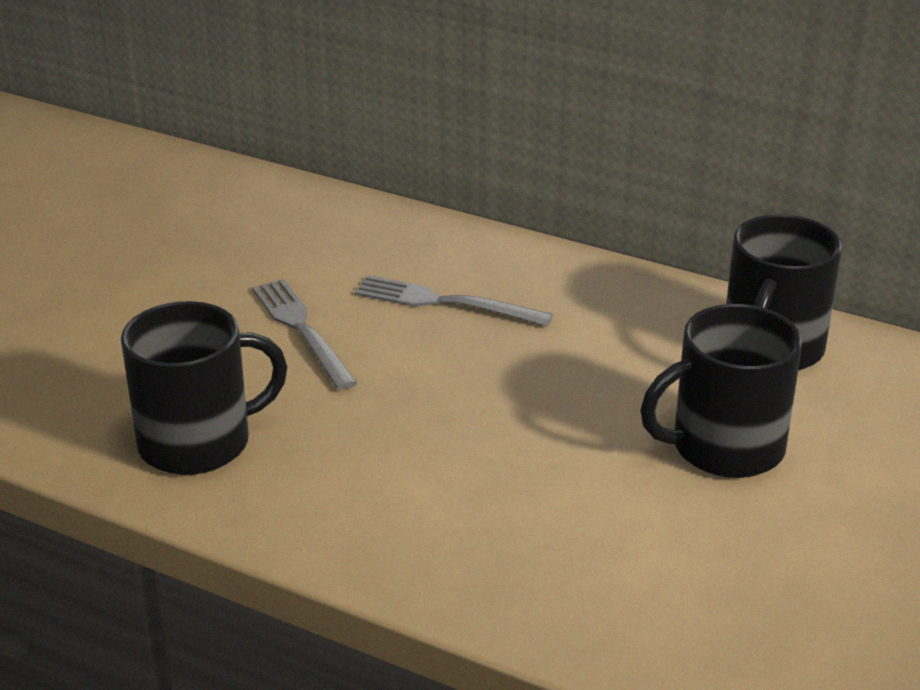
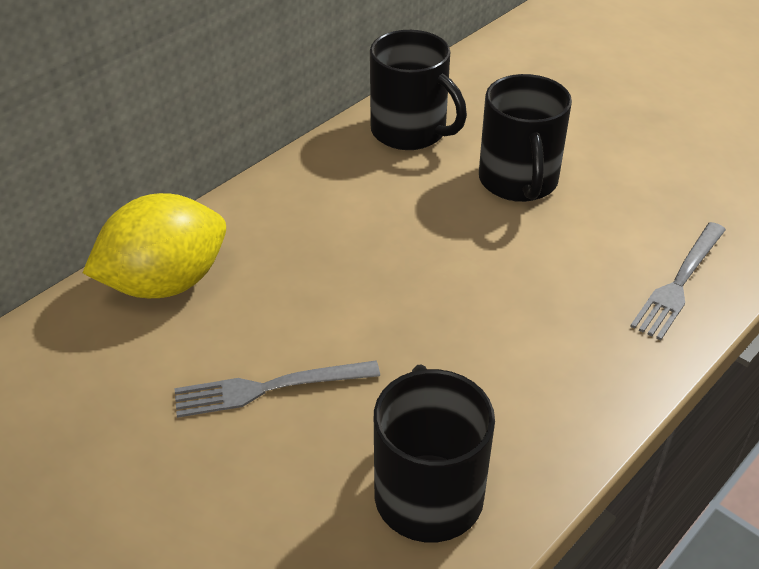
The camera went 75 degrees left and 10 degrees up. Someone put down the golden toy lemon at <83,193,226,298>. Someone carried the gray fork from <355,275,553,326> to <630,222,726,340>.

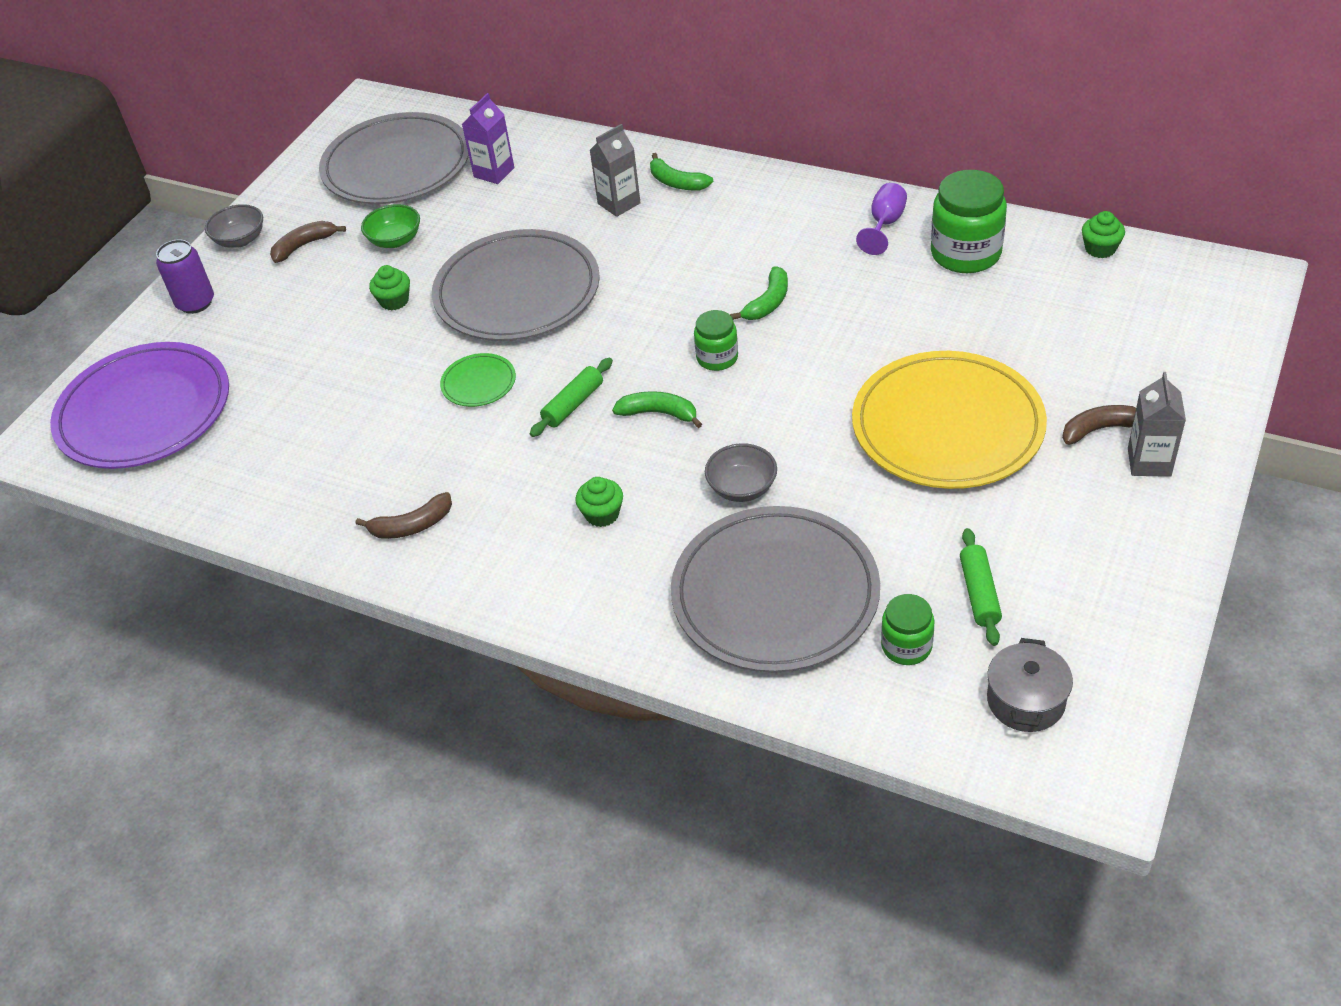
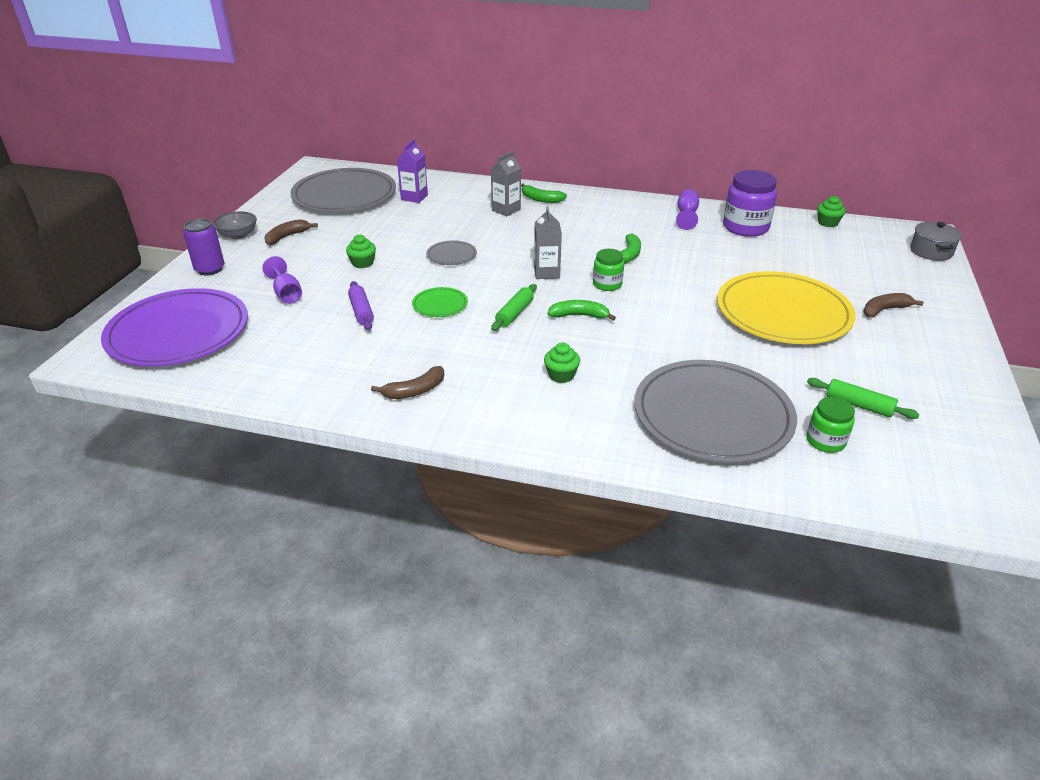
The camera went 15 degrees left and 10 degrees down. Someone put down the violet chalice at <262,256,302,304>. Someone put down the violet dough roller at <348,281,374,330>. Someone scaled the gray dinner plate at <432,229,600,341> by 0.43. Someone carried the gray carton from <1128,372,1186,477> to <534,207,562,279>. Someone repainted the emerald jar at <931,170,1007,273>, which became the violet jar at <723,170,777,237>. Someone rotated the emerald dough roller at <960,528,1002,646> by 45 degrees counterclockwise. Someone carried the gray cooking pot from <987,638,1073,732> to <910,222,962,261>. Someone took away the emerald serving bowl at <361,204,420,248>. Someone took away the gray serving bowl at <705,443,777,502>.

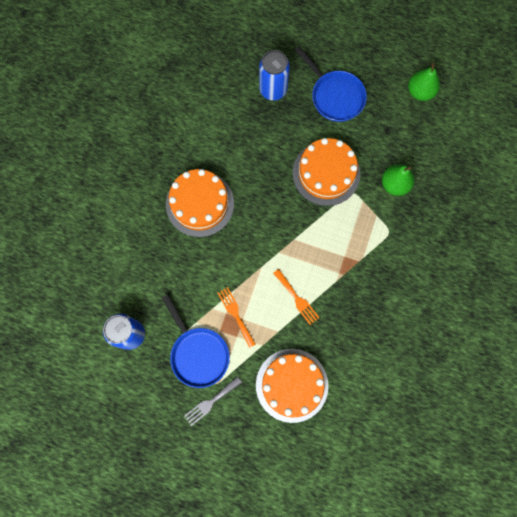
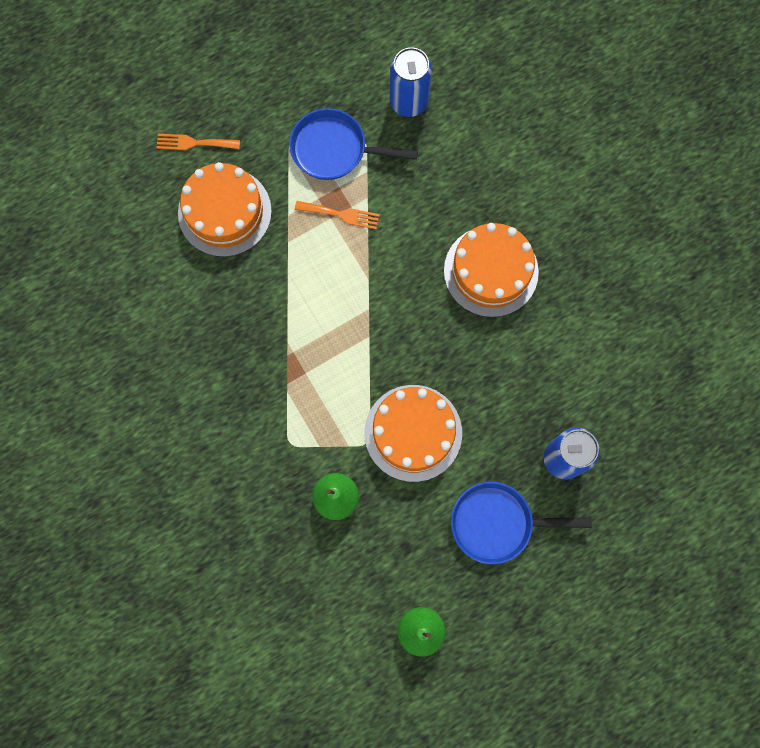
The camera went 130 degrees right and 0 degrees up. Someone carried the orange-coloured fork from <273,269,320,325> to <157,134,240,150>. Someone took away the gray fork at <184,377,242,426>.

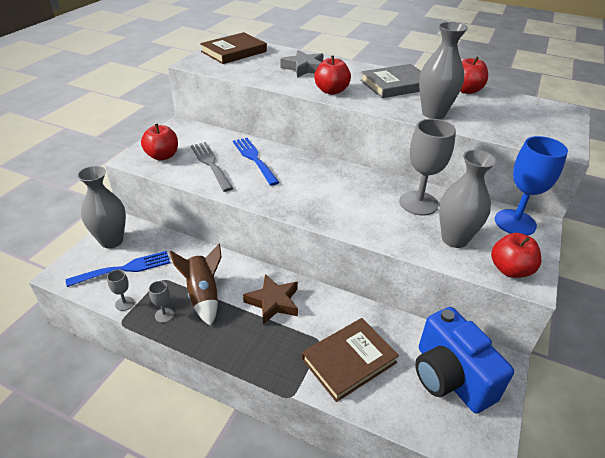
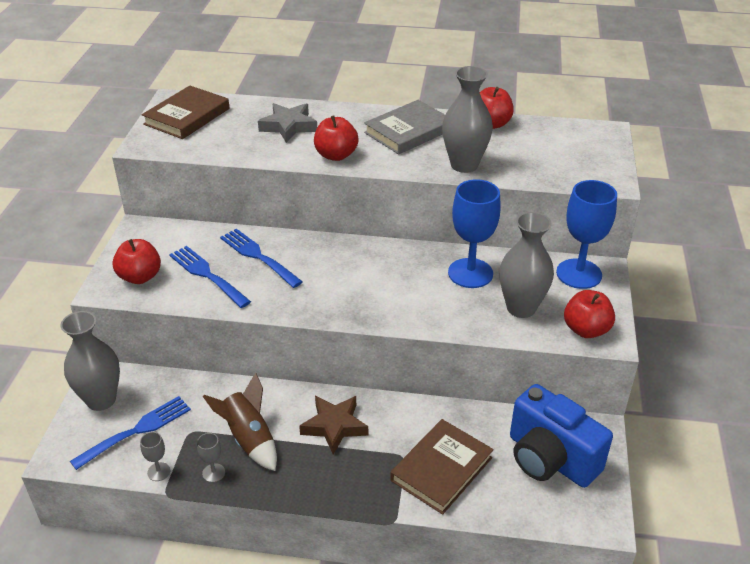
The camera went 15 degrees left and 0 degrees up. Someone repainted the gray fork at <191,142,233,192>, which became the blue fork at <169,246,251,308>. Someone repainted the gray chalice at <399,119,456,216>, which became the blue chalice at <448,179,501,288>.

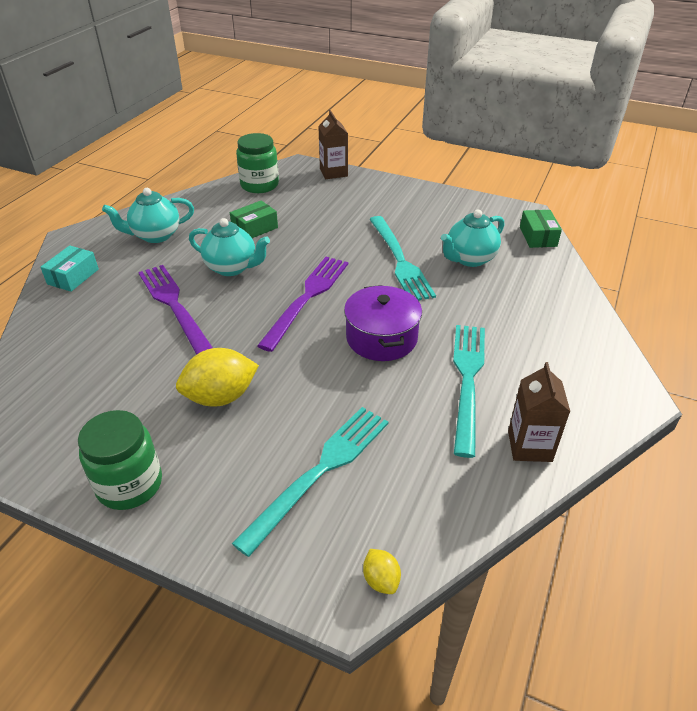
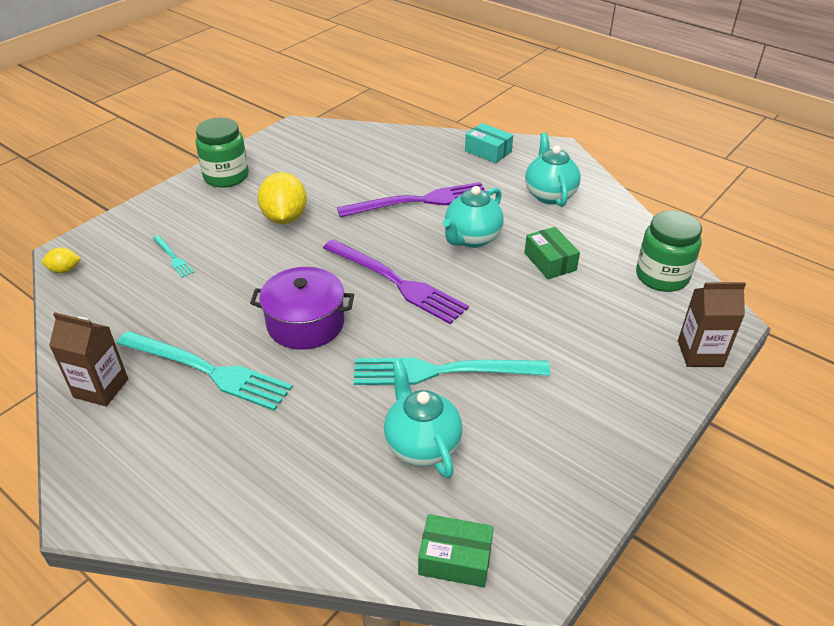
The camera went 105 degrees right and 0 degrees up. Someone scaled the teal fork at <232,407,389,557> by 0.45.

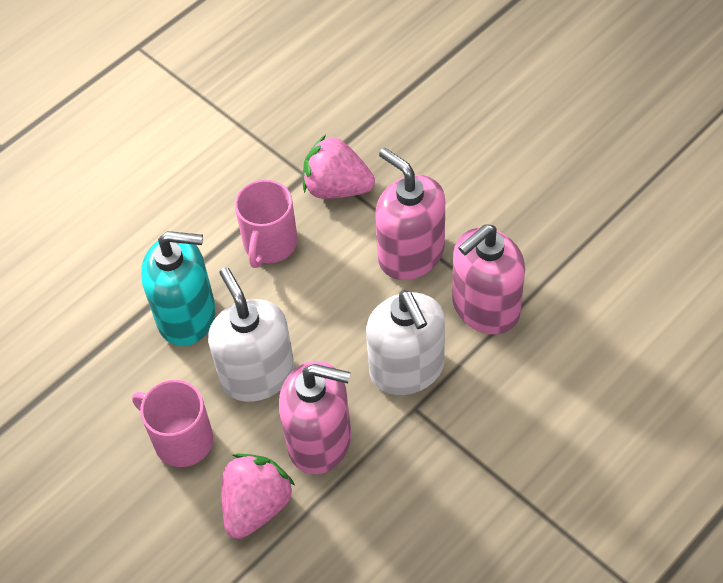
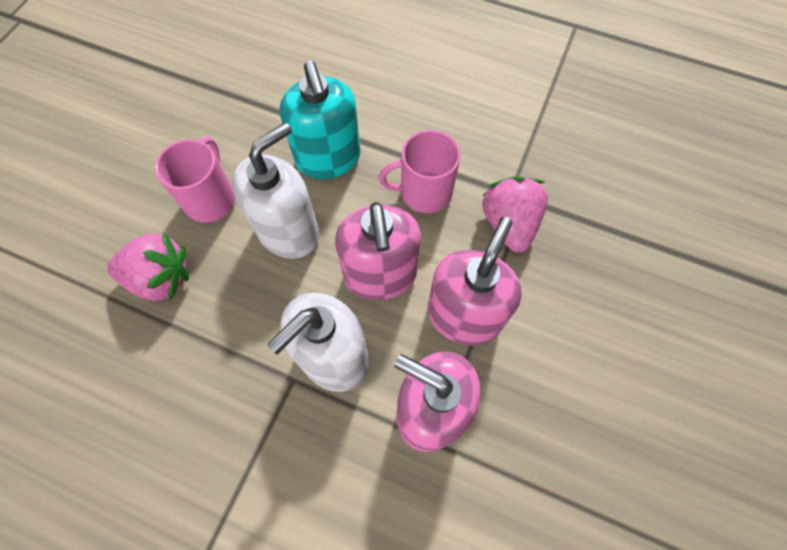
The camera went 65 degrees right and 10 degrees up. Someone carried the pink pump bottle from <279,361,351,474> to <335,202,421,300>.

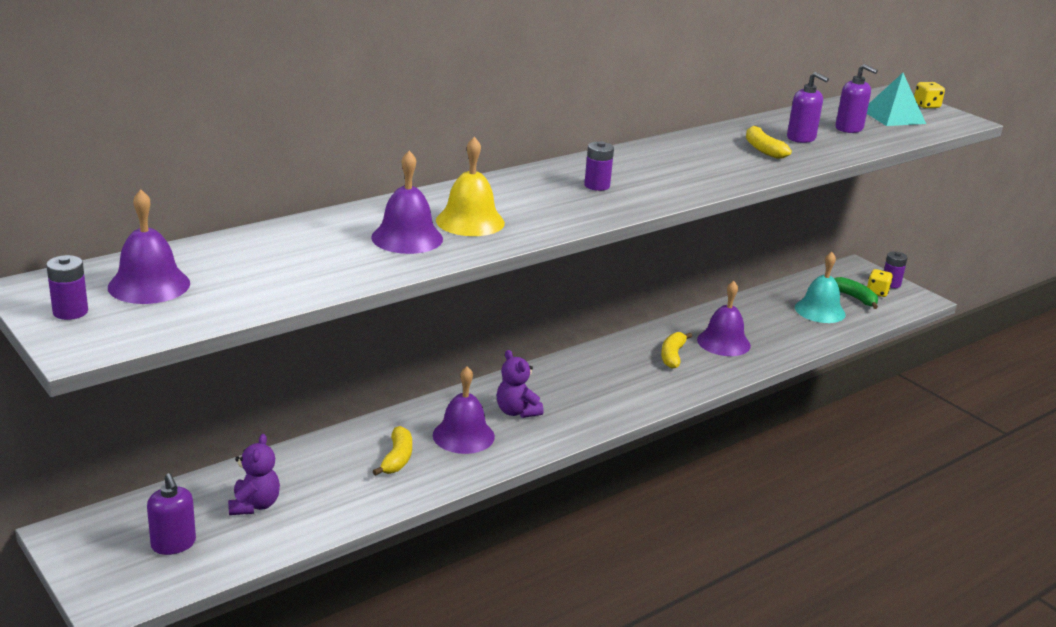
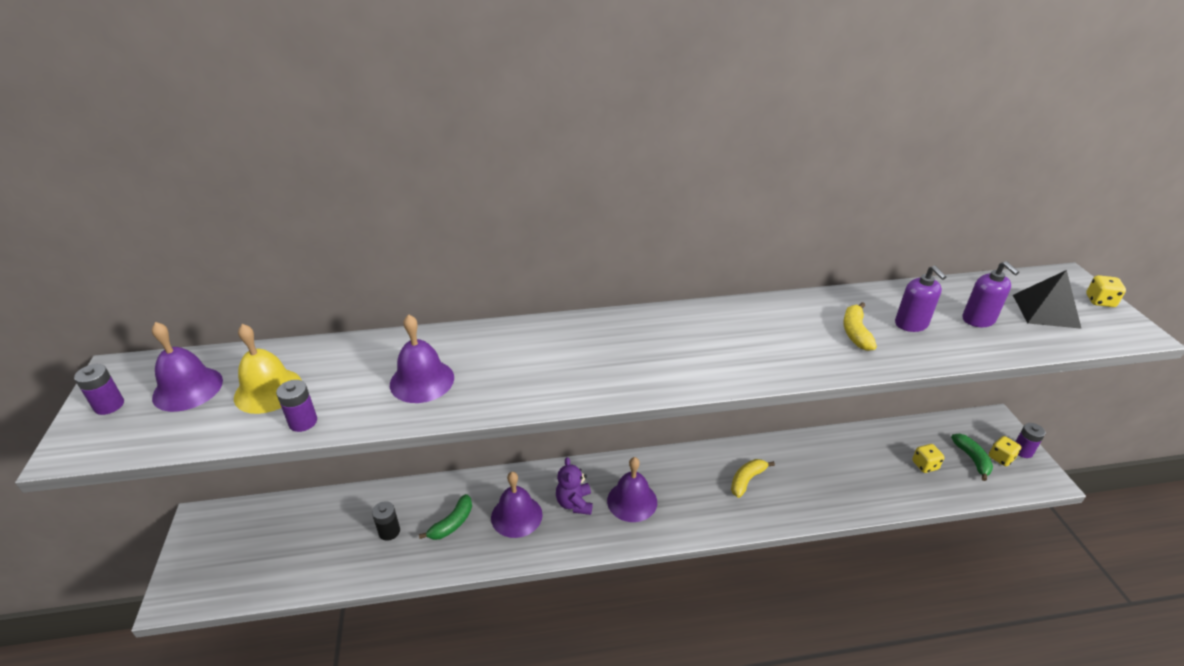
The camera went 30 degrees right and 10 degrees up. Someone carried the golden bell from <436,137,505,236> to <234,324,302,414>. Someone carried the violet power cell from <584,141,614,191> to <276,380,317,432>. Someone put down the jet-black power cell at <372,501,400,541>. Someone repainted the golden banana at <373,426,412,476>, which became the emerald banana at <419,494,472,540>. Someone carried the violet bell from <697,281,751,356> to <607,457,657,522>. Someone swapped the teal bell at <795,252,846,323> for the golden game die at <912,444,944,473>. Someone repainted the teal pyramid shape at <867,73,926,126>, which became the jet-black pyramid shape at <1013,270,1082,329>. Someone took away the violet pump bottle at <147,473,196,555>. Someone took away the violet stuffed bear at <228,434,280,515>.

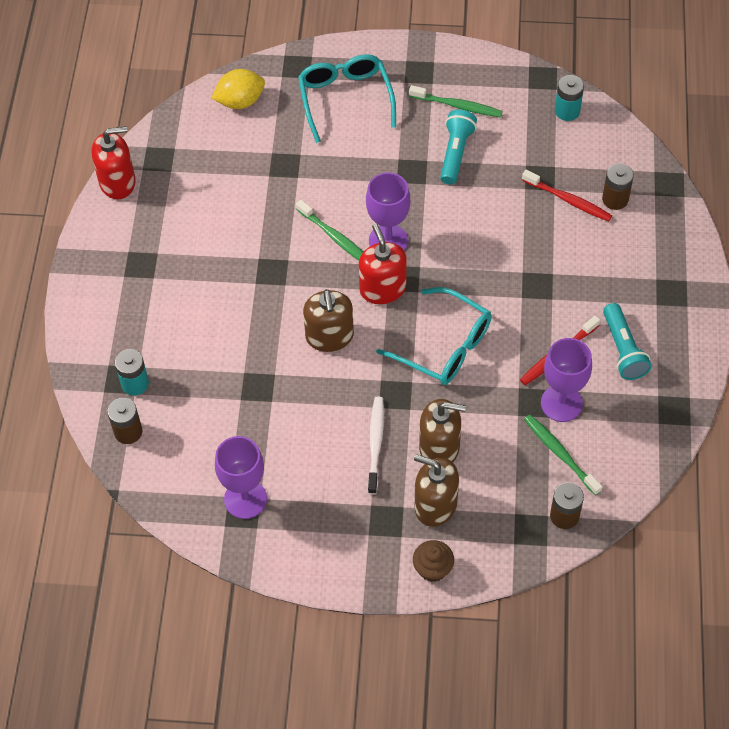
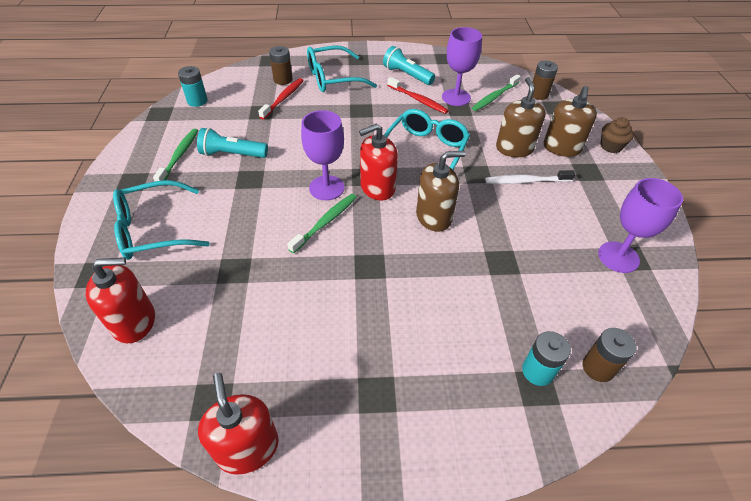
The camera went 100 degrees left and 10 degrees down. Someone swapped the golden toy lemon at <212,69,265,109> for the scarlet pump bottle at <86,257,155,343>. Someone put down the teal eyeglasses at <307,46,377,92>. Someone rotated the teal flashlight at <603,303,652,380> by 120 degrees counterclockwise.

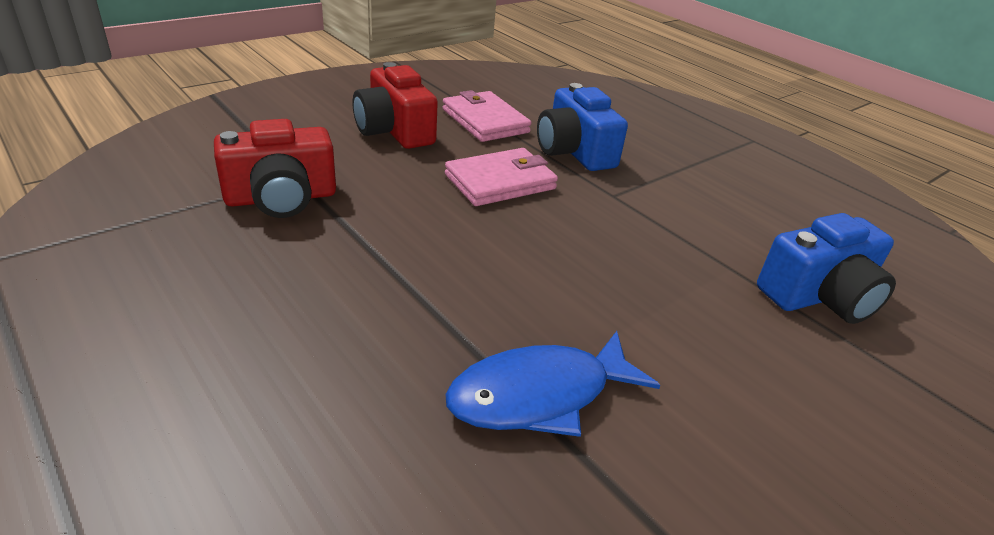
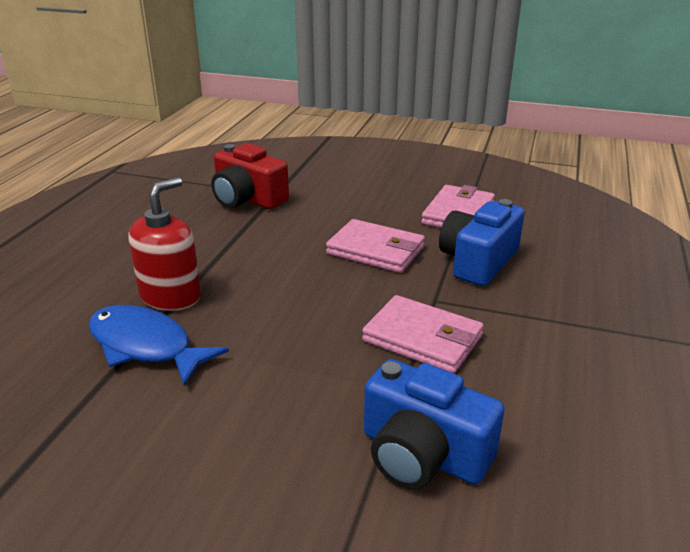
The camera went 60 degrees right and 5 degrees down. Someone put down the scarlet pump bottle at <128,177,201,311>. Someone put down the pink wallet at <362,295,484,373>. Someone took away the scarlet camera at <353,62,438,149>.

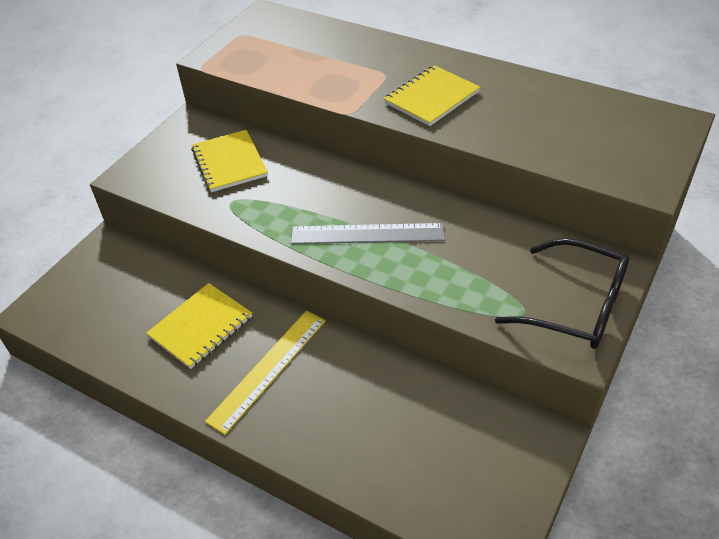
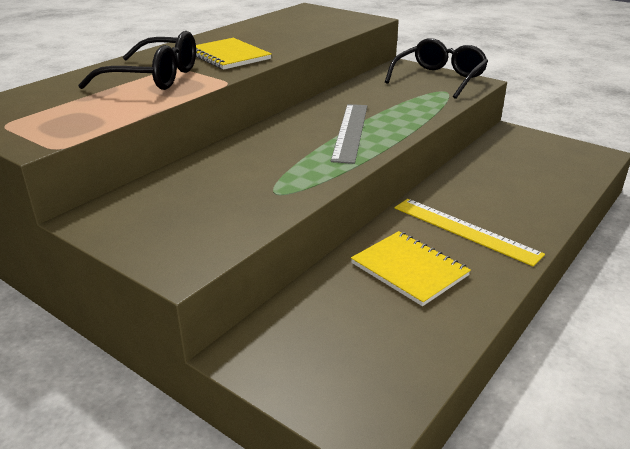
The camera went 85 degrees left and 15 degrees down. Someone put down the jet-black eyeglasses at <78,31,196,90>. Someone took away the golden exercise book at <191,130,268,192>.

